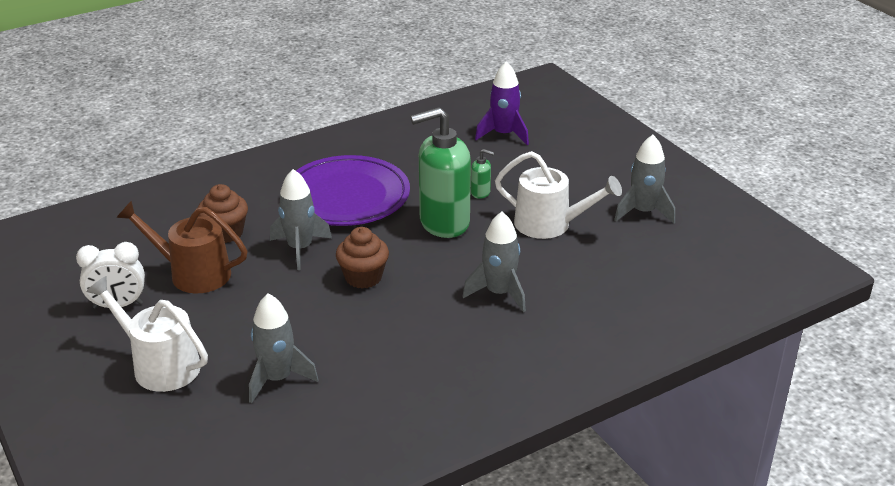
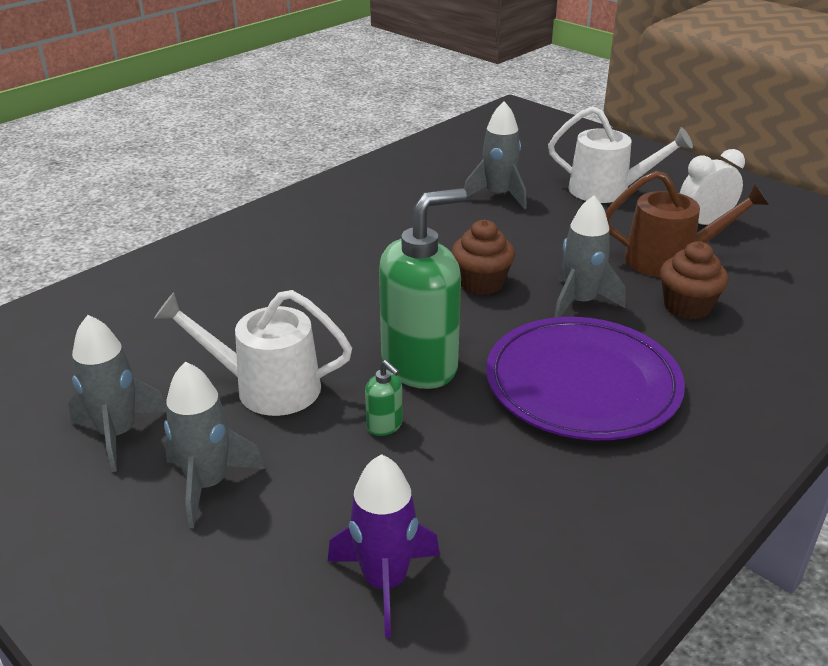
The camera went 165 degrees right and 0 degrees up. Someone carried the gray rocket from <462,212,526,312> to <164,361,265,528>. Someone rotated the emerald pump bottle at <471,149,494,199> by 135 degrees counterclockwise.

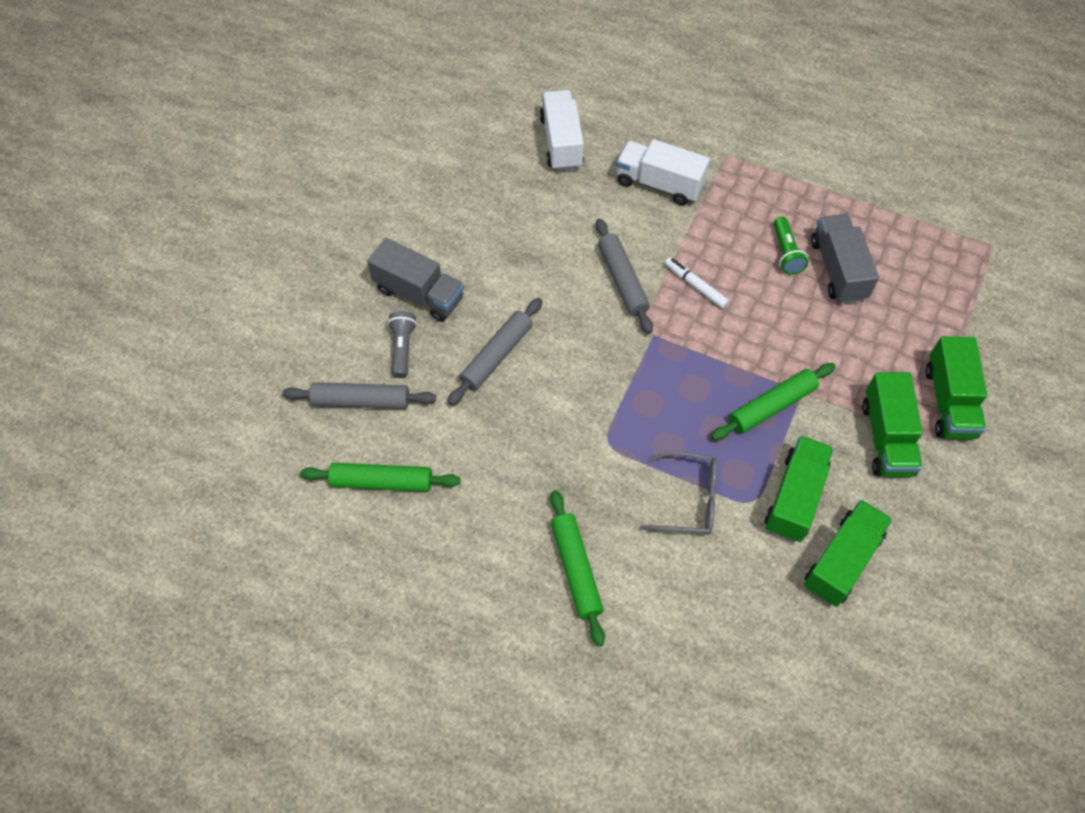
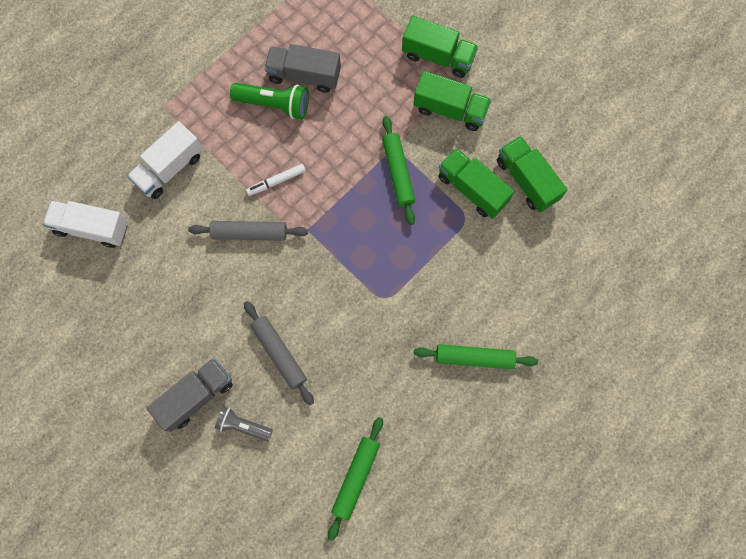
The camera went 70 degrees left and 15 degrees up. Someone scaled the emerald flashlight at <773,217,808,275> by 1.51. Someone took away the gray dough roller at <282,382,436,409>. Someone took away the gray eyeglasses at <640,451,717,535>.

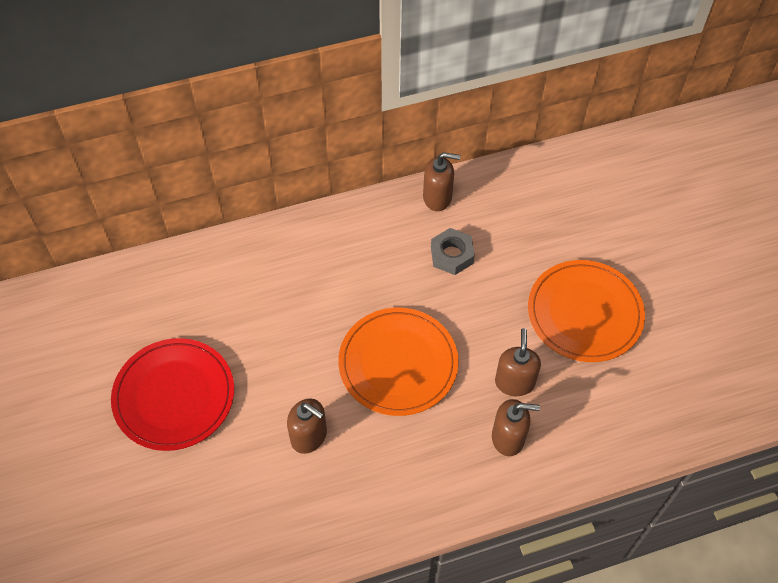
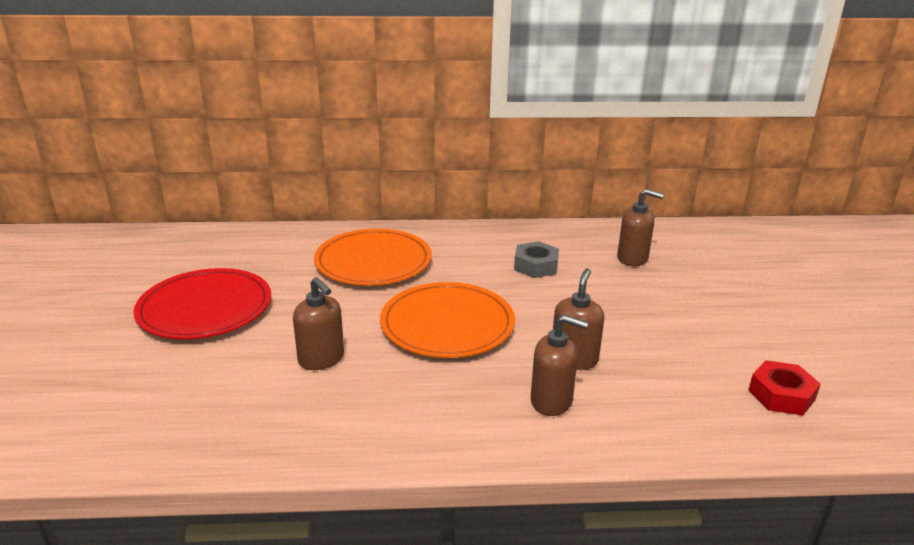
The camera went 15 degrees right and 30 degrees down. Someone carried the orange-coloured dinner plate from <528,260,645,362> to <314,229,432,286>. Someone carried the brown pump bottle from <423,152,460,211> to <617,189,664,266>. Someone put down the scarlet hexagon nut at <748,360,821,415>.

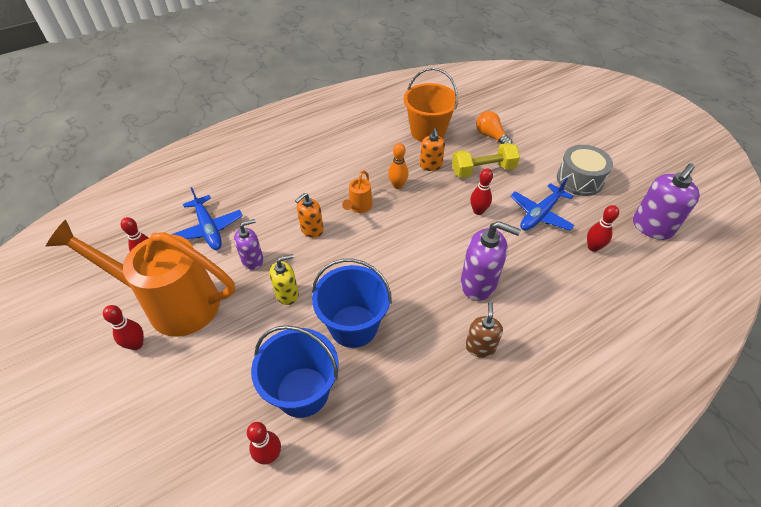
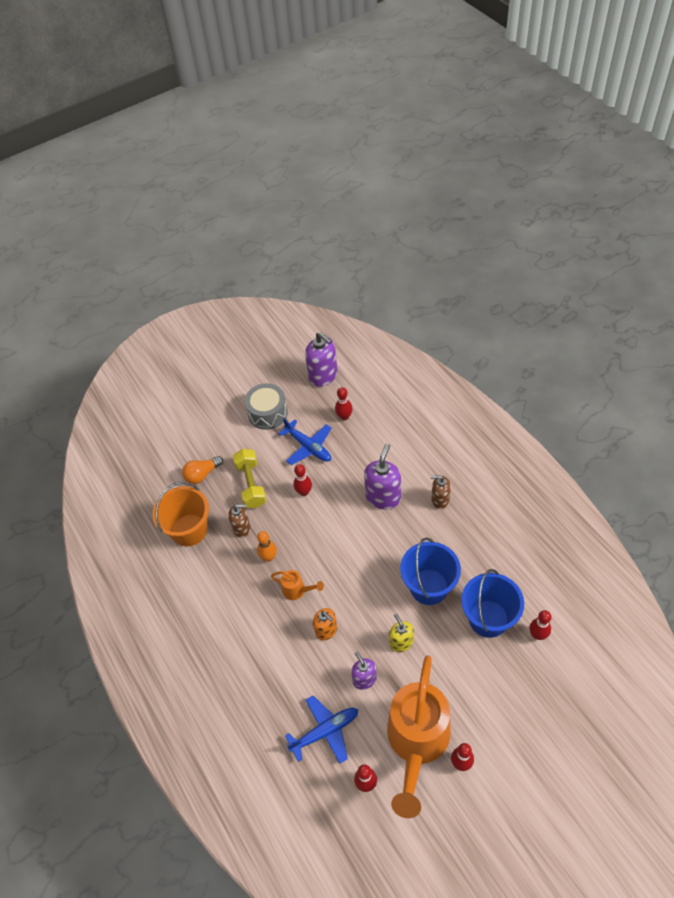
The camera went 85 degrees left and 5 degrees up. Someone repainted the orange-coloured pump bottle at <420,128,445,171>, which became the brown pump bottle at <228,504,251,538>.

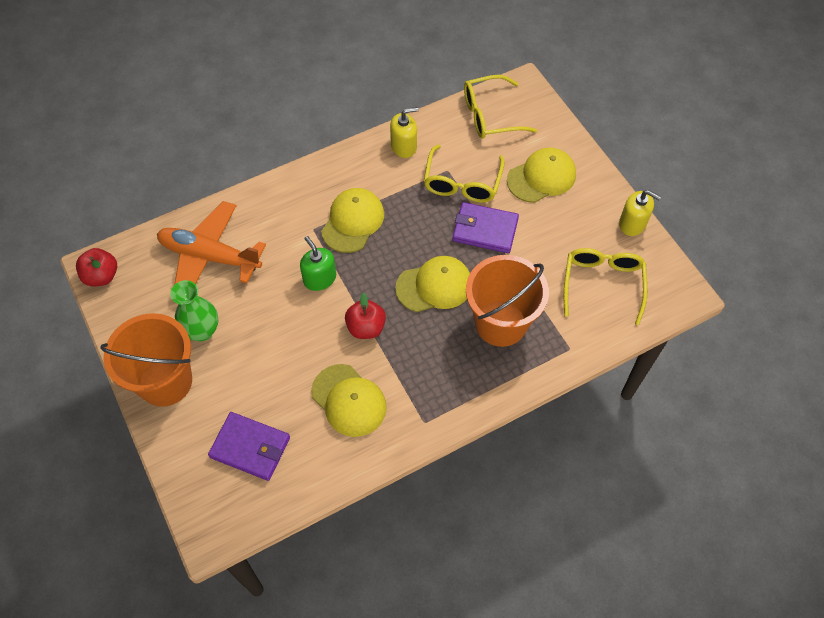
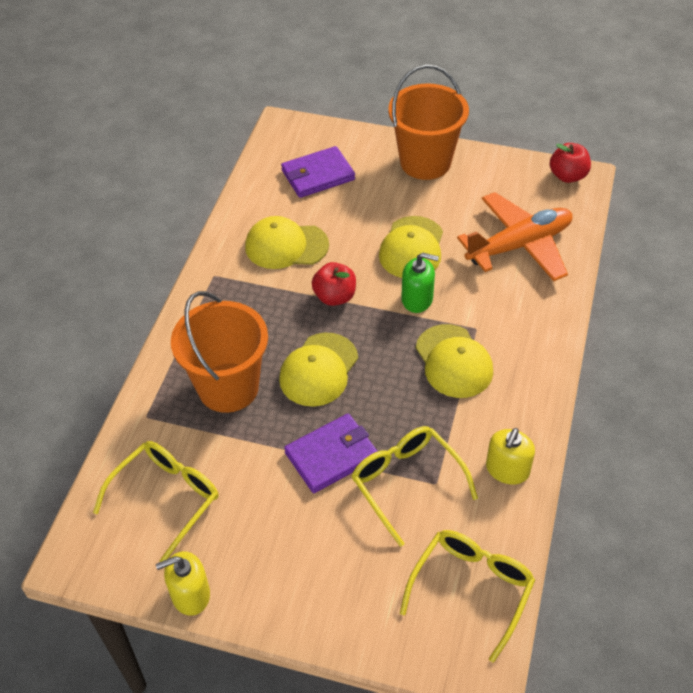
The camera went 135 degrees right and 10 degrees down. Someone rotated the golden eyeglasses at <564,248,647,325> by 105 degrees counterclockwise. Someone carried the golden cap from <507,148,576,203> to <379,216,443,278>. Someone took away the emerald tall vase at <170,280,218,341>.

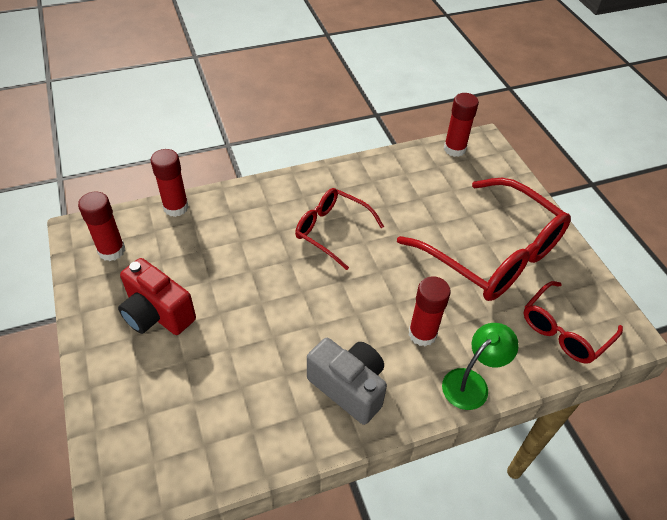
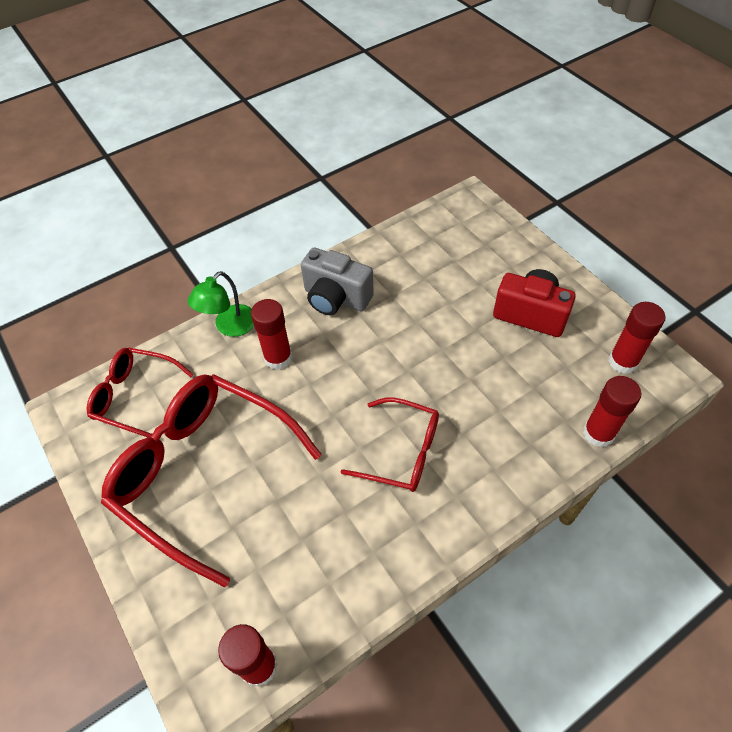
The camera went 170 degrees right and 5 degrees up. Someone rotated the scarlet eyeglasses at <524,281,623,364> by 105 degrees counterclockwise.

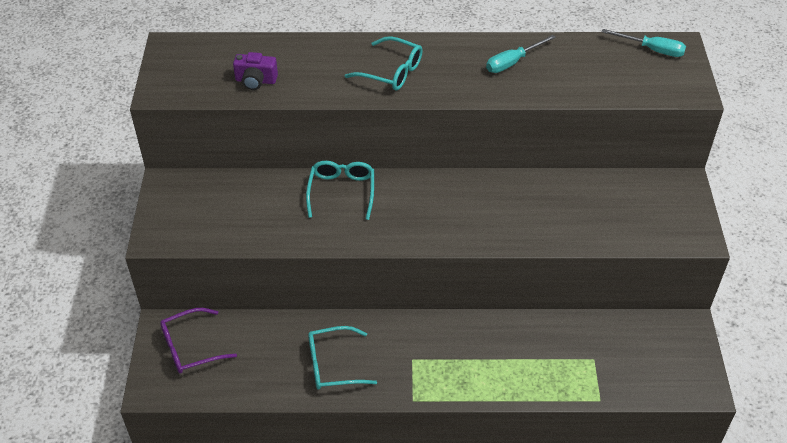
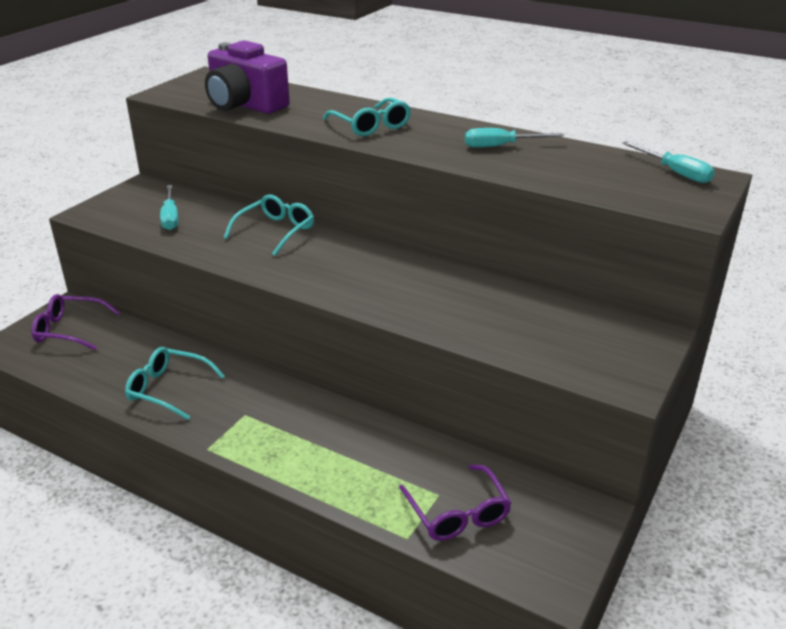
The camera went 30 degrees right and 15 degrees down. Someone put down the teal screwdriver at <160,185,178,230>. Someone scaled the violet camera at <233,52,278,90> by 1.95. Someone put down the violet eyeglasses at <399,464,512,541>.

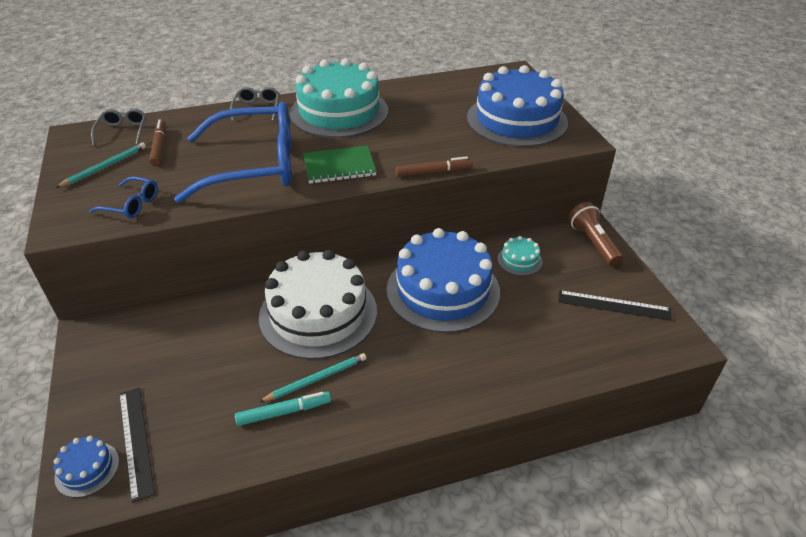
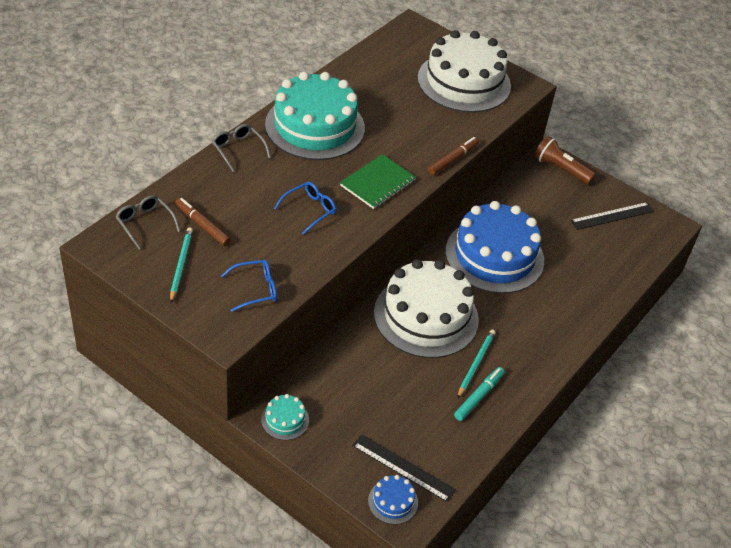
The camera went 40 degrees left and 5 degrees up. Someone carried the teal gateau from <497,236,542,276> to <261,394,309,440>. Someone scaled the blue eyeglasses at <174,102,291,203> by 0.41. Someone repainted the blue gateau at <467,65,568,147>, which became the snow-white gateau at <418,30,511,113>.

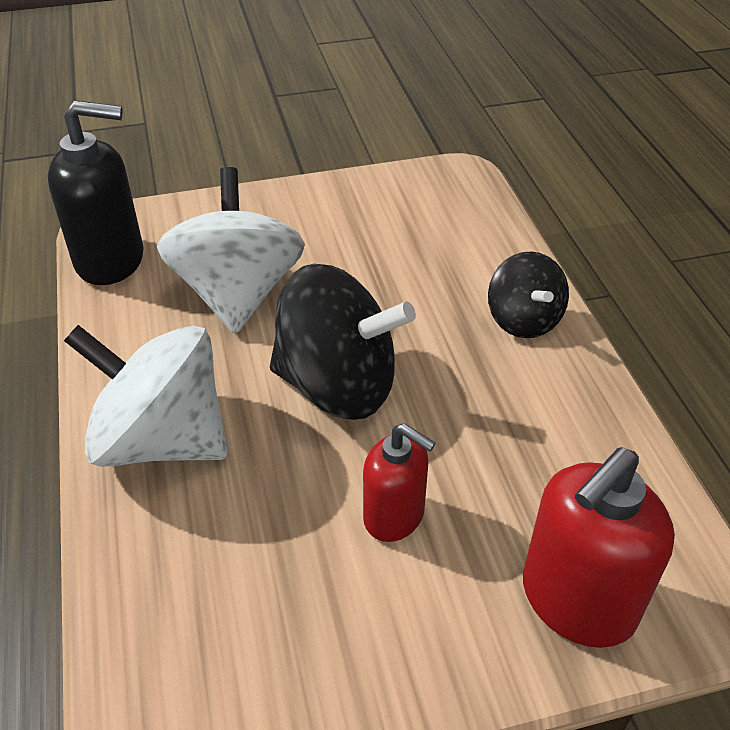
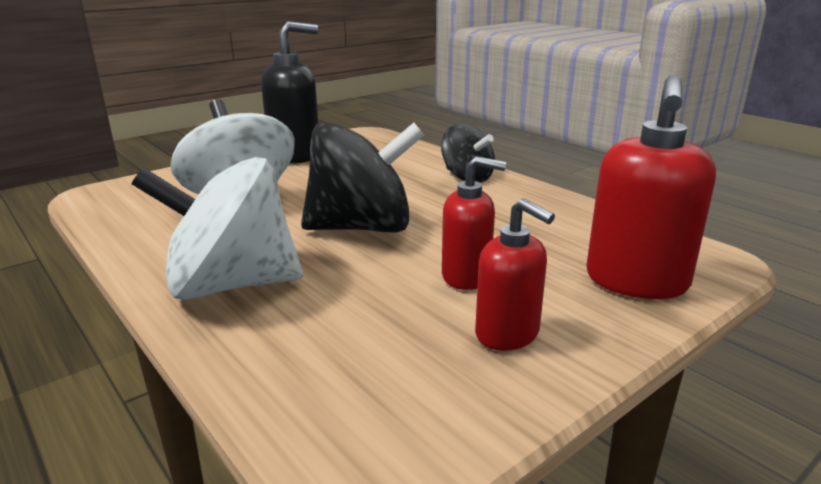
The camera went 25 degrees left and 20 degrees down. Someone carried the jet-black pump bottle from <48,100,144,285> to <261,21,318,163>. Someone put down the scarlet pump bottle at <475,198,555,351>.

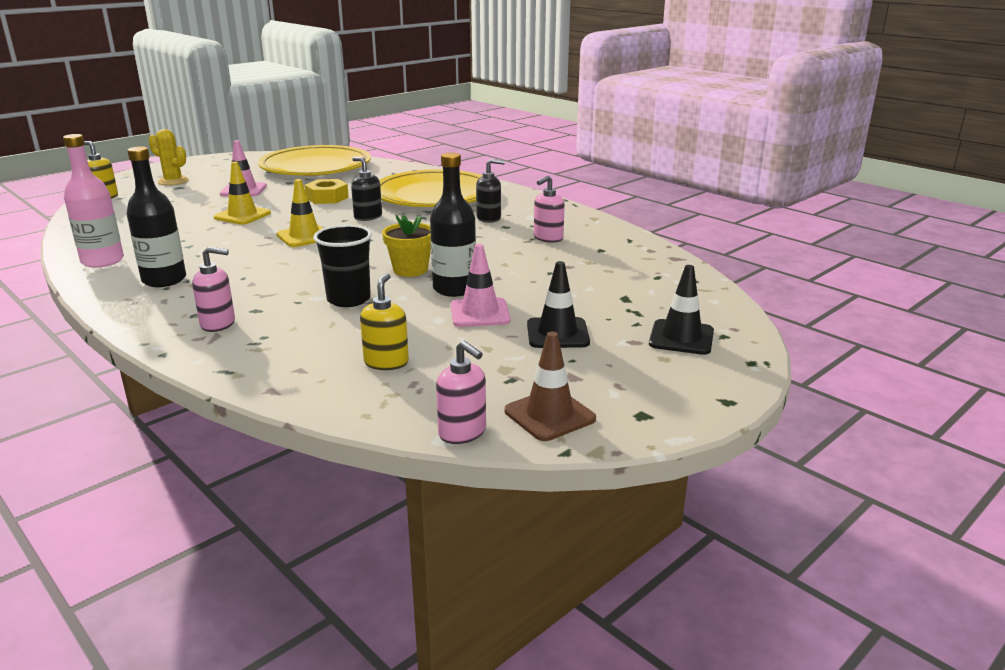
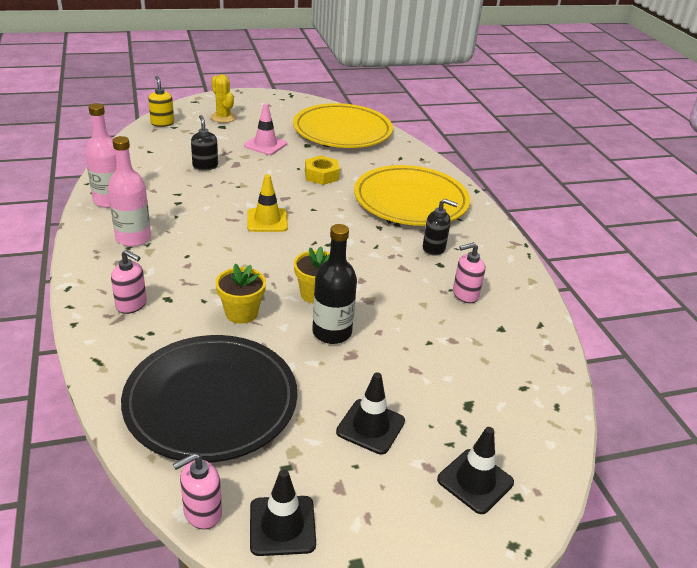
The camera went 25 degrees right and 10 degrees up. Someone repainted the jet-black flask at <127,146,186,287>, which became the pink flask at <108,136,151,246>. Someone swapped the golden pump bottle at <360,273,409,370> for the jet-black dinner plate at <121,335,297,463>. Someone rotated the pink pump bottle at <436,340,486,444> by 75 degrees clockwise. Someone carried the jet-black pump bottle from <351,157,382,221> to <191,115,218,171>. Someone swapped the jet-black cup at <313,225,372,307> for the golden flower pot at <215,264,266,324>. Someone repainted the brown road cone at <505,332,596,441>, which became the jet-black road cone at <250,469,316,556>. Someone took away the golden road cone at <214,161,271,225>. Someone took away the pink road cone at <451,244,511,327>.

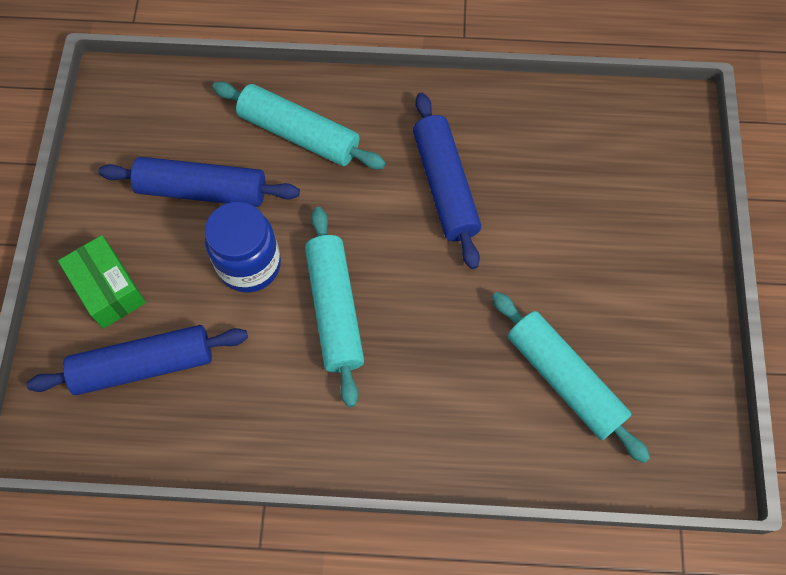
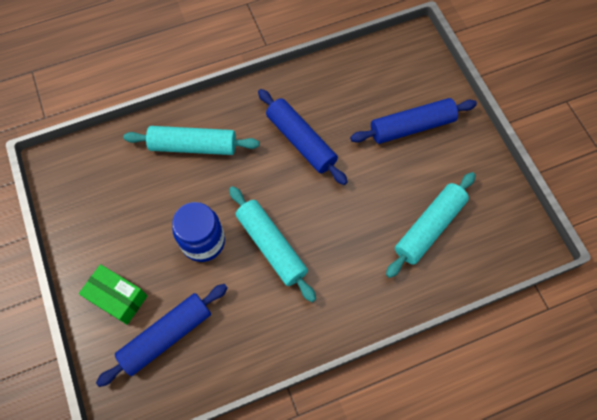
The camera went 25 degrees left and 0 degrees up. Someone carried the blue dough roller from <99,157,300,207> to <350,98,477,144>. Someone rotated the teal dough roller at <492,292,650,463> by 75 degrees counterclockwise.

